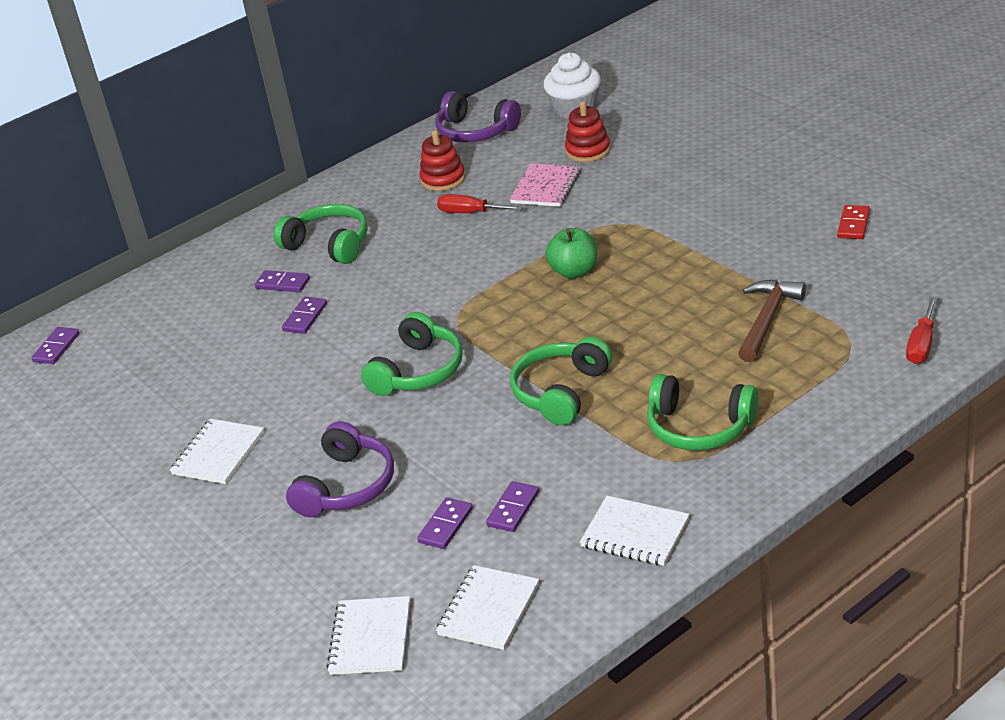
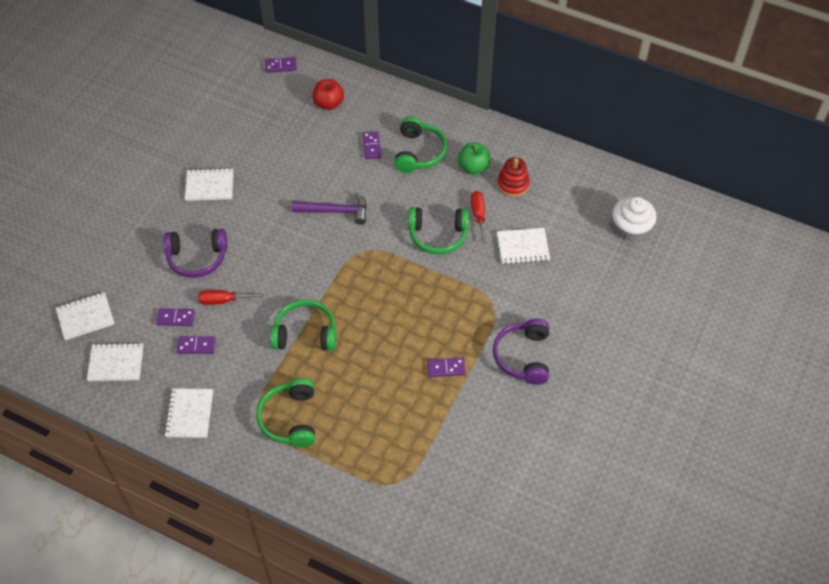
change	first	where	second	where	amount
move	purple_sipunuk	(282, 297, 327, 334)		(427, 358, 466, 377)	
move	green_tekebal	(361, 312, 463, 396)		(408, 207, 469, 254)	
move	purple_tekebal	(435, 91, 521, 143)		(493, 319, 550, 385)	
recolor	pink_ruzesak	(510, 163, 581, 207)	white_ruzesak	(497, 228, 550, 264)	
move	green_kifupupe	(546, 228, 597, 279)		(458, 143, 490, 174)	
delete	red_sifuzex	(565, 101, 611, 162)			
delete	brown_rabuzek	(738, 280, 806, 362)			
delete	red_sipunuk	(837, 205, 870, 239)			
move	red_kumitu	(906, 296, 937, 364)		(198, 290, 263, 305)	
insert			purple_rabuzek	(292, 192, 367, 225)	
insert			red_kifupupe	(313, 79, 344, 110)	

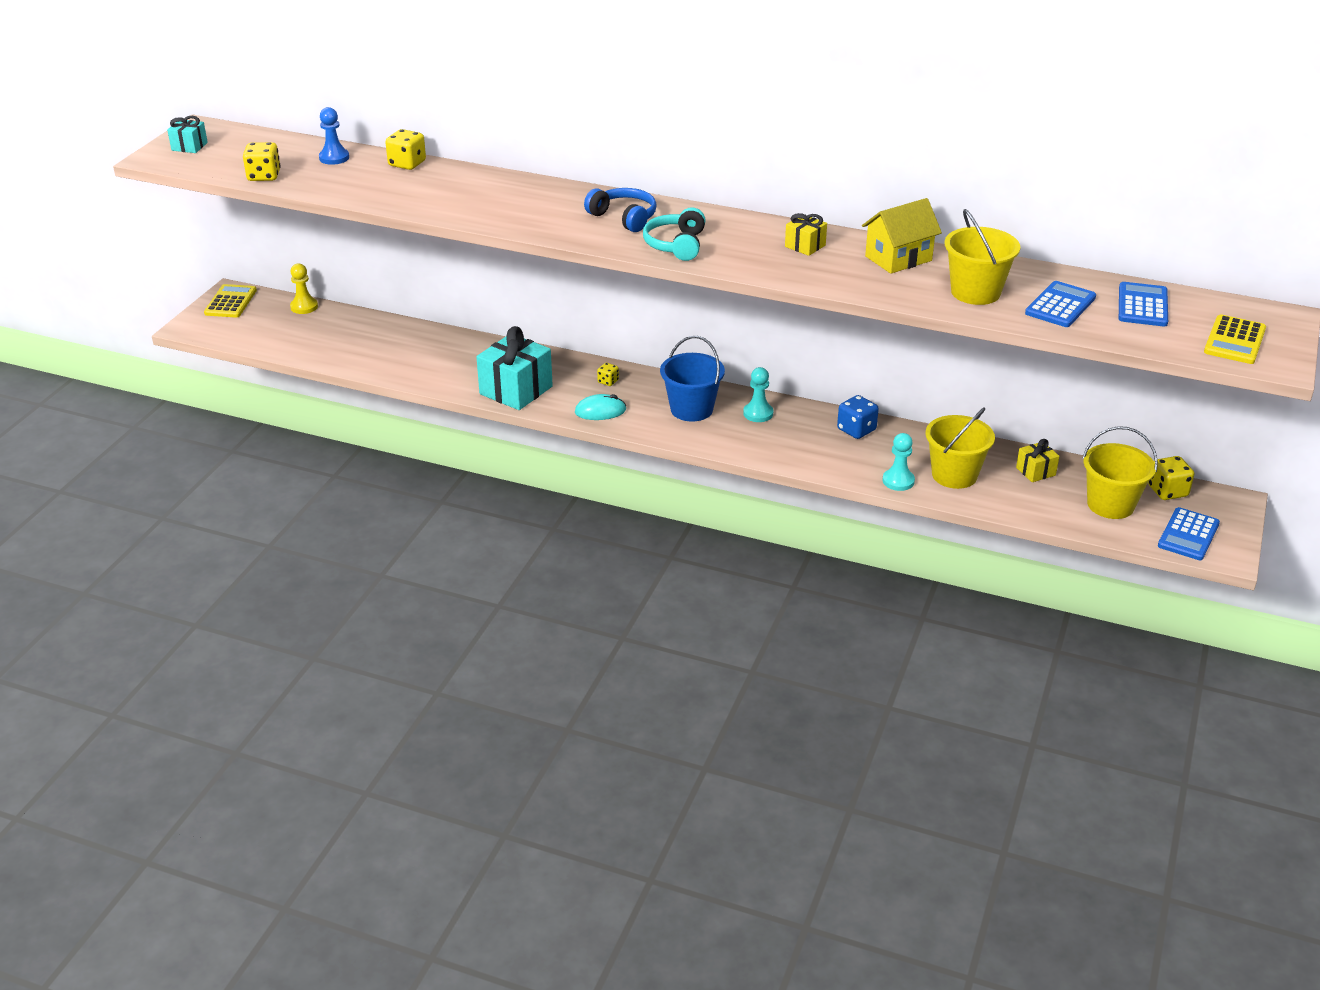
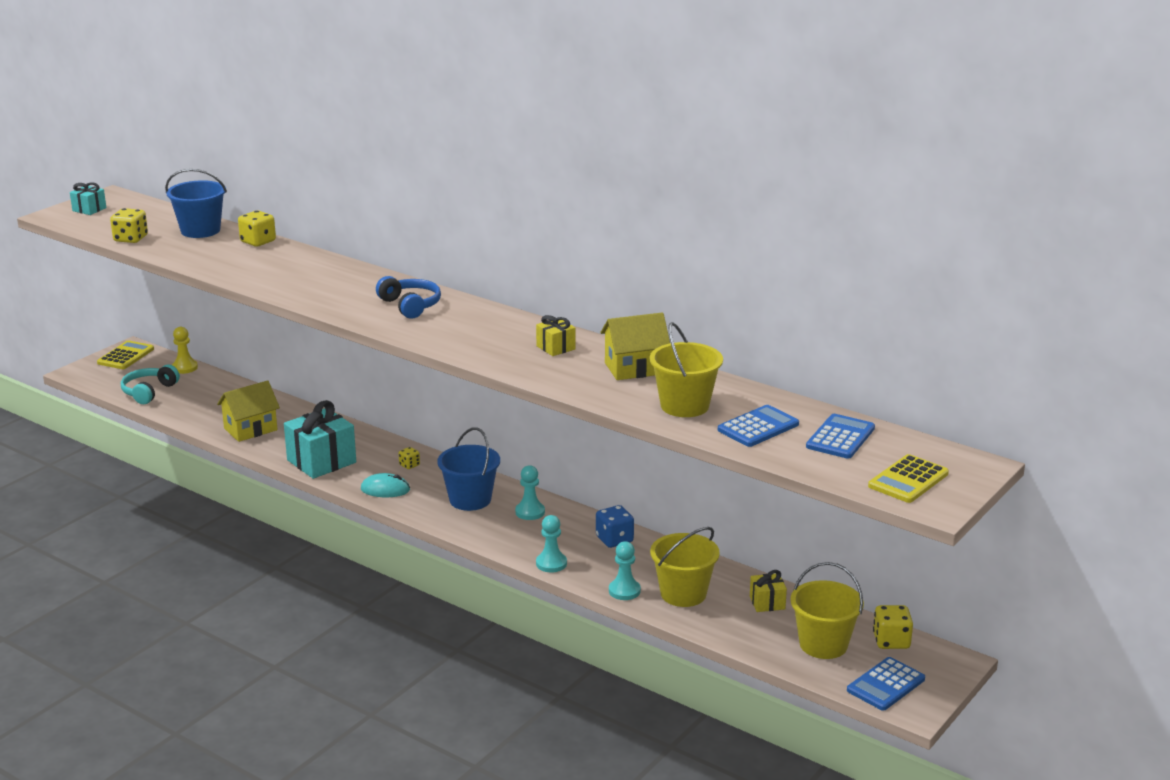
change	first	where	second	where	amount
replace	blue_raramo	(319, 107, 349, 165)	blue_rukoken	(165, 169, 227, 238)	
move	turquoise_tekebal	(643, 207, 706, 261)		(121, 365, 180, 404)	
insert			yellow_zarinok	(217, 380, 280, 442)	
insert			turquoise_raramo	(536, 515, 567, 572)	

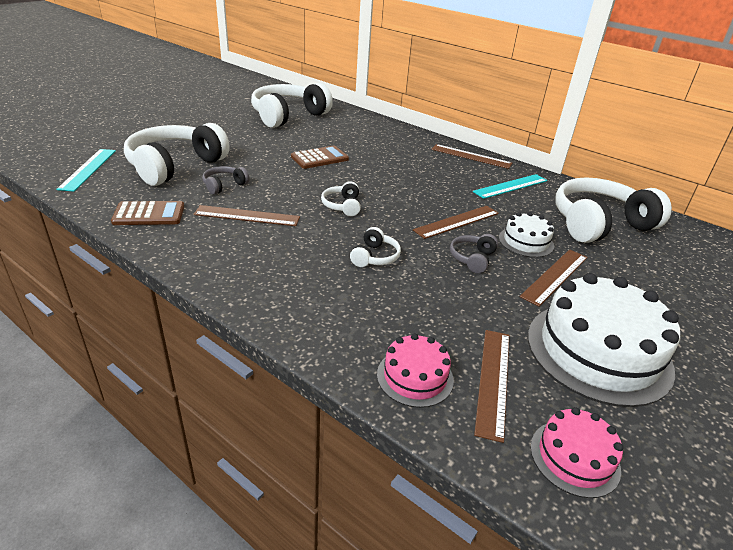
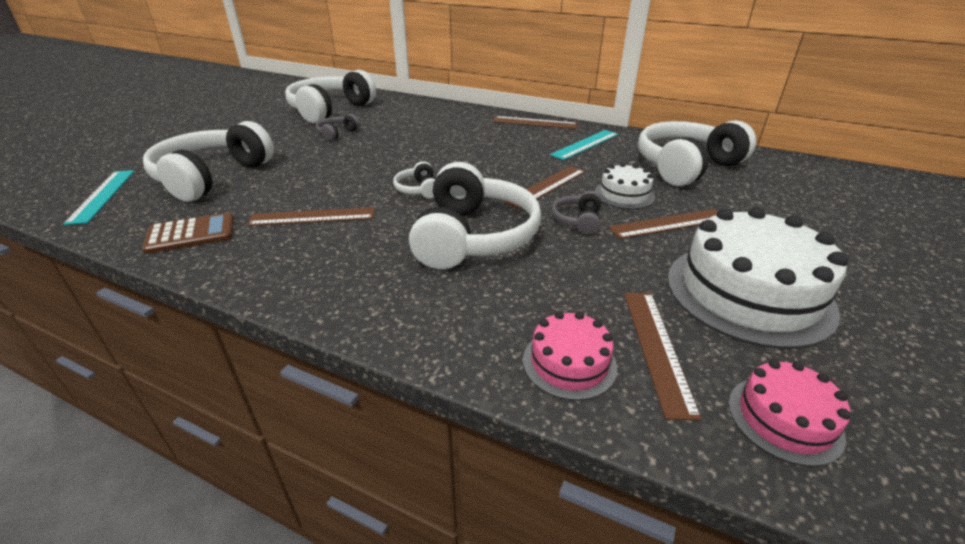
change	first	where	second	where	amount
move	grey_tekebal	(202, 166, 250, 195)		(316, 114, 360, 141)	
delete	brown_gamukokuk	(291, 146, 349, 169)			
resize	white_tekebal	(350, 227, 401, 267)		(409, 162, 541, 269)	x2.28
rotate	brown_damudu	(520, 249, 587, 307)		(608, 209, 718, 239)	45 degrees clockwise

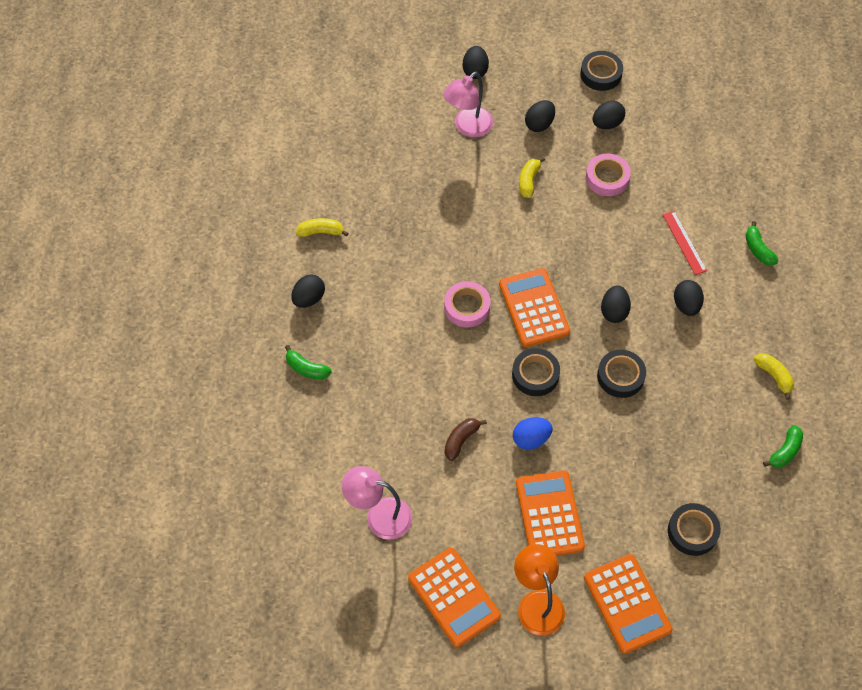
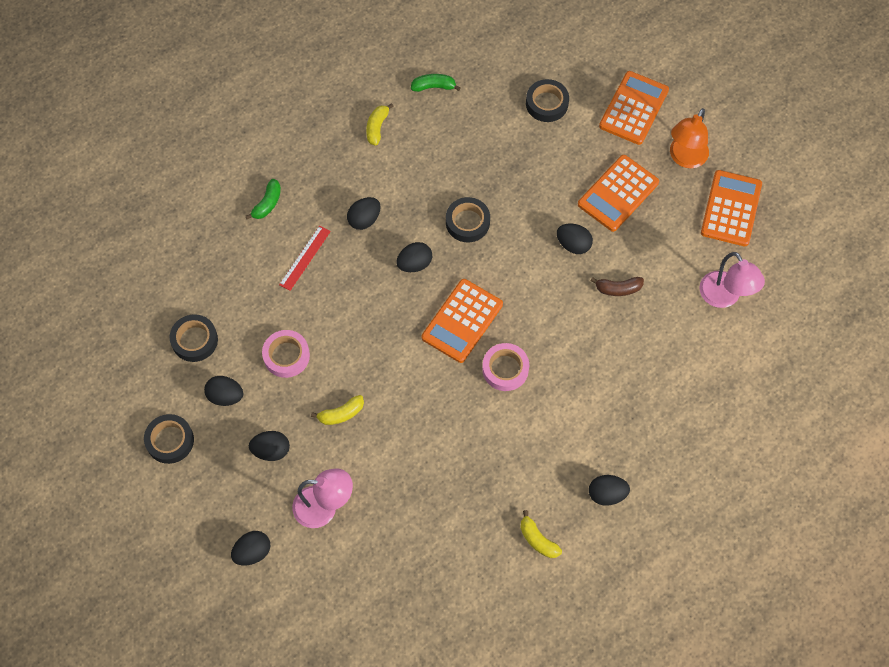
change	first	where	second	where	amount
delete	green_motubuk	(285, 345, 332, 380)			
move	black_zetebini	(512, 348, 560, 396)		(170, 314, 218, 362)	
recolor	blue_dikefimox	(513, 417, 553, 450)	black_dikefimox	(557, 223, 593, 254)	

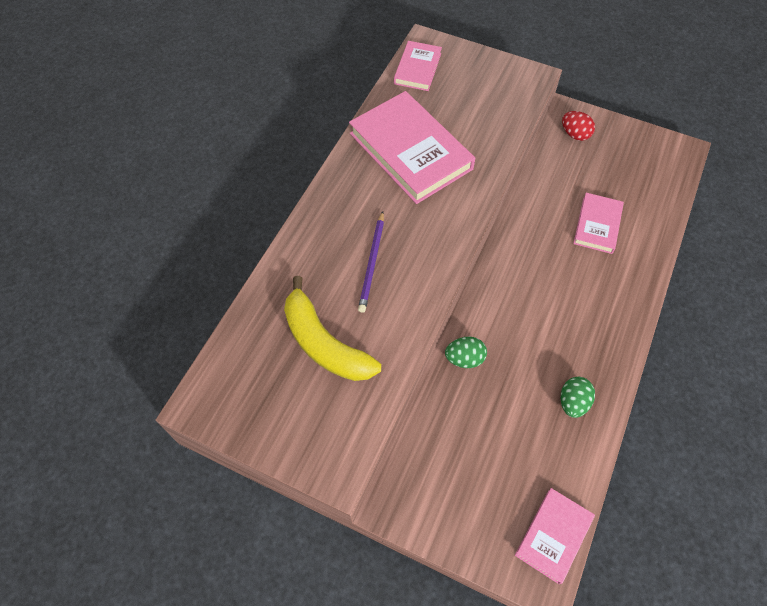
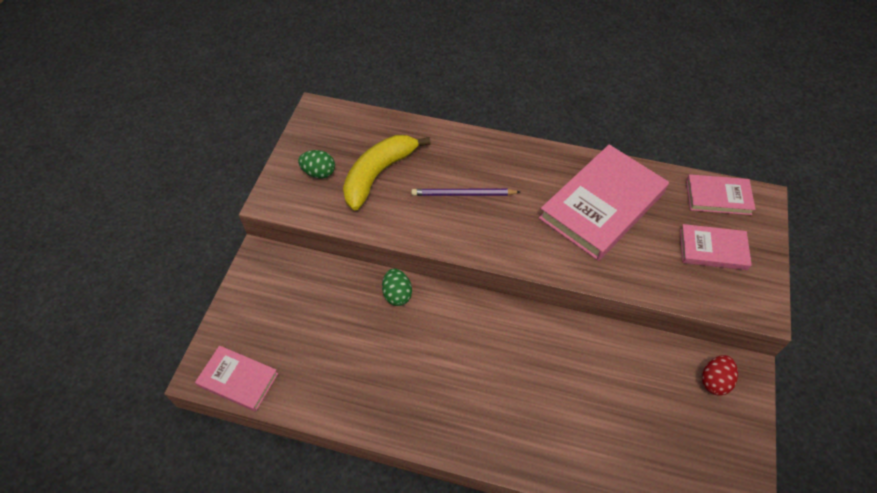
change	first	where	second	where	amount
move	green_dikefimox	(561, 377, 595, 418)		(298, 150, 335, 179)	
move	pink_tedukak	(573, 193, 624, 254)		(680, 224, 752, 270)	

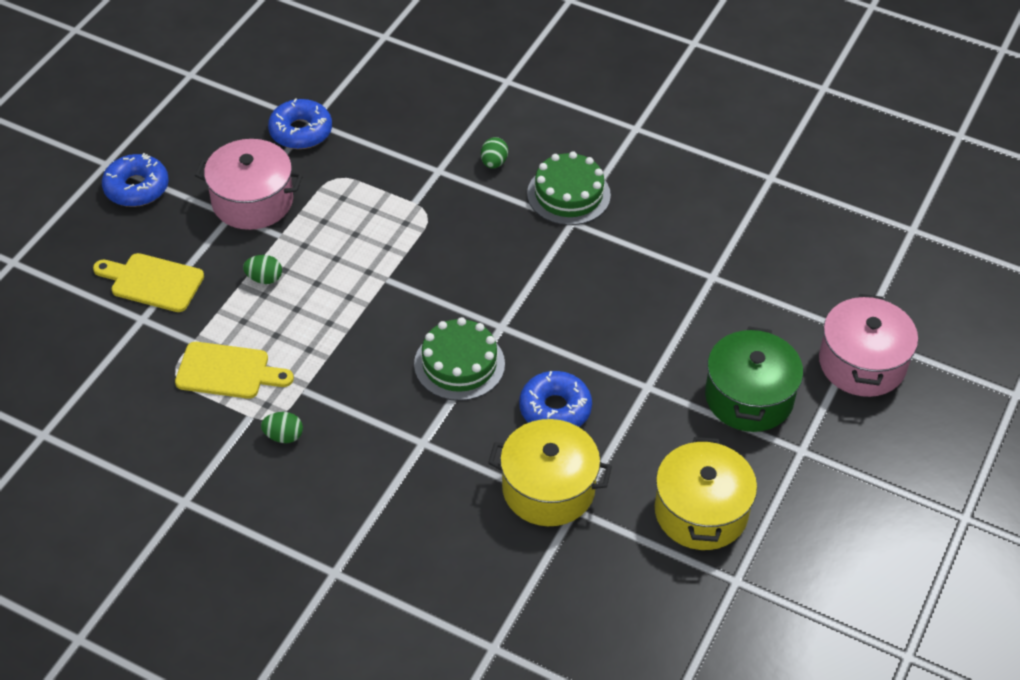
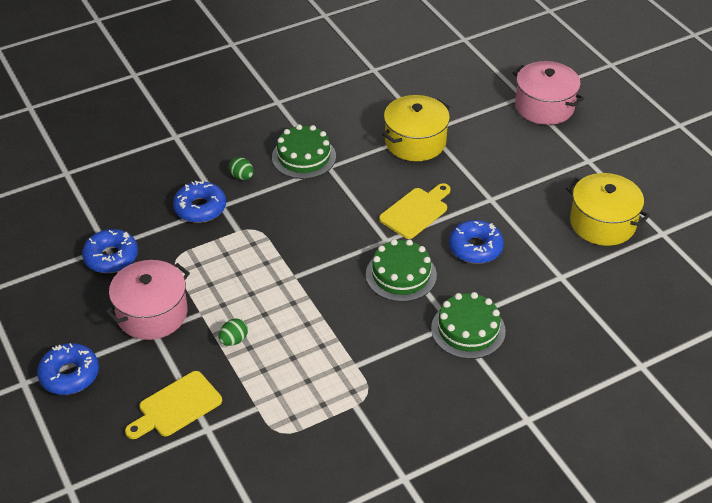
change	first	where	second	where	amount
move	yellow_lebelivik	(175, 342, 294, 399)		(379, 183, 451, 239)	
delete	green_dikefimox	(261, 412, 303, 443)			
move	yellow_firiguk	(488, 419, 612, 526)		(382, 95, 450, 161)	
delete	green_firiguk	(705, 327, 803, 432)			
insert			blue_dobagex	(173, 181, 226, 223)	
insert			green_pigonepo	(431, 292, 506, 359)	

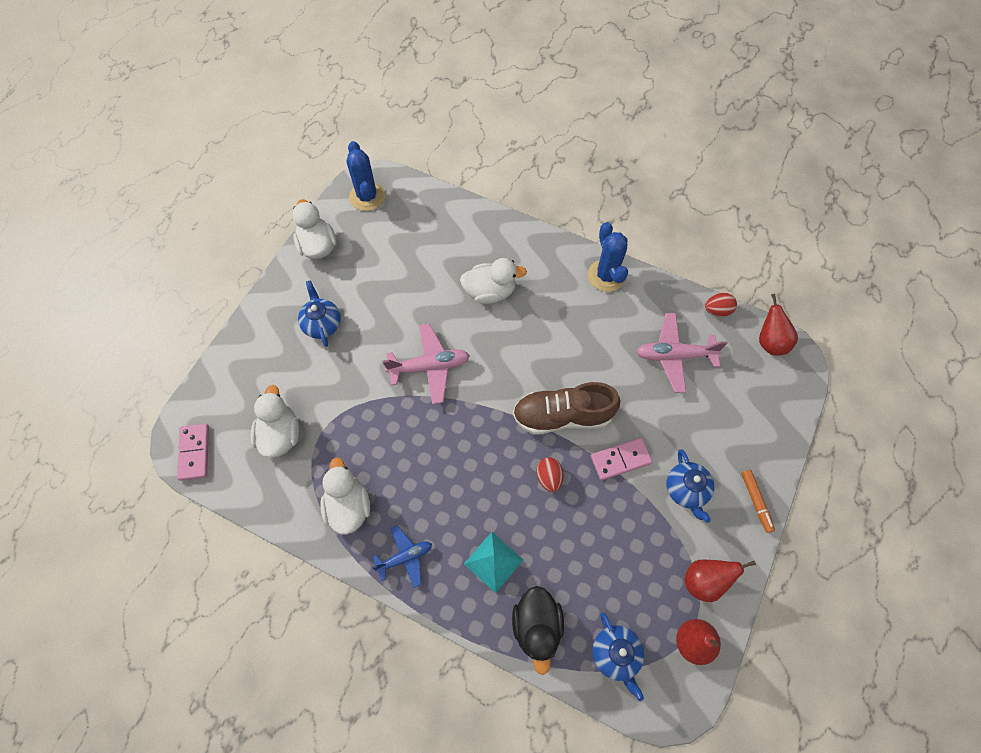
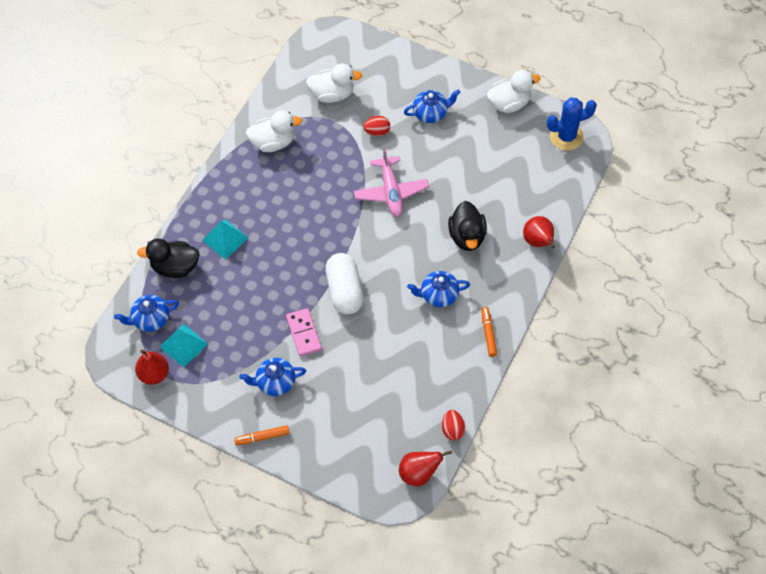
change	first	where	second	where	amount
delete	pink_sipunuk	(177, 424, 209, 481)			
delete	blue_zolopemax	(372, 525, 432, 588)			
recolor	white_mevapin	(460, 258, 527, 304)	black_mevapin	(448, 201, 487, 251)	
replace	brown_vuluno	(513, 382, 620, 434)	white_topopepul	(325, 253, 364, 315)	
move	red_dikefimox	(536, 457, 563, 492)		(363, 116, 390, 136)	
replace	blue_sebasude	(588, 222, 628, 292)	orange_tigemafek	(481, 307, 497, 357)	
delete	pink_zolopemax	(636, 313, 727, 393)			
move	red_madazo	(684, 560, 756, 602)		(523, 216, 555, 248)	
insert			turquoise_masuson	(160, 324, 208, 368)	
insert			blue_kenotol	(407, 271, 470, 307)	

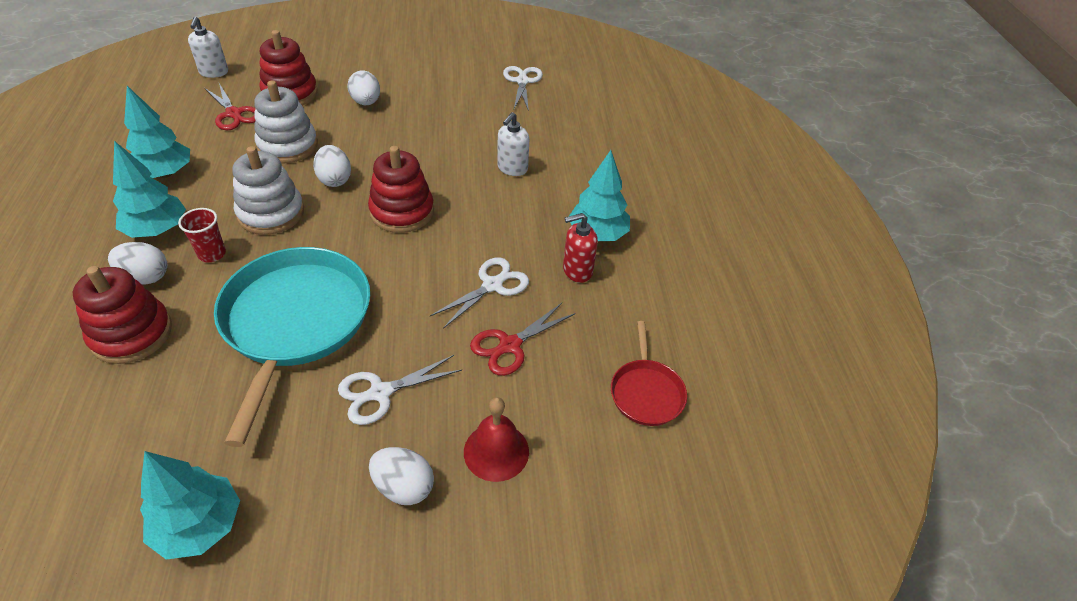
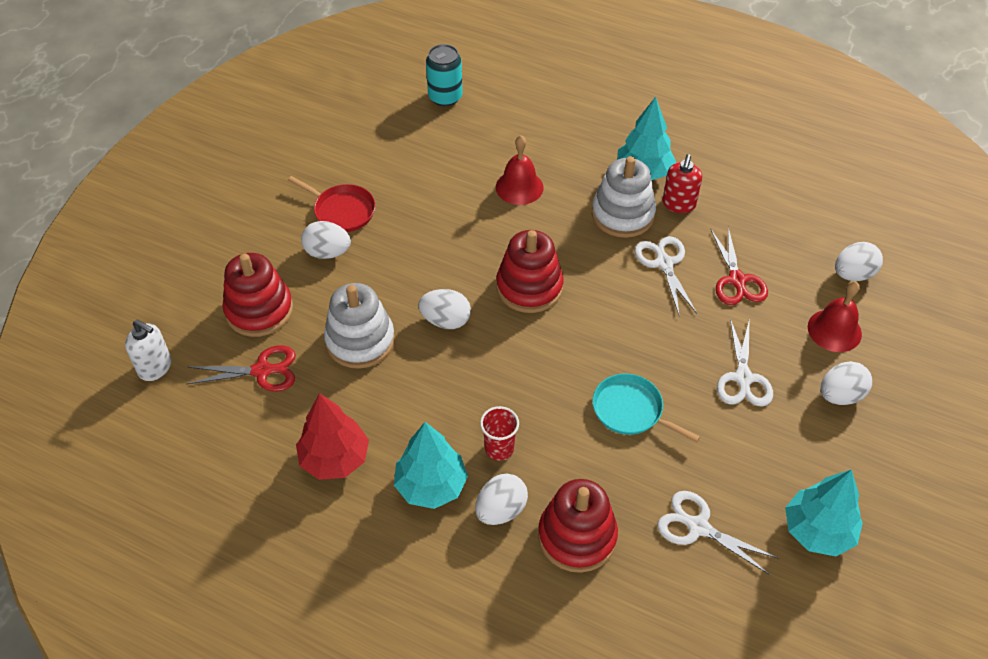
change	first	where	second	where	amount
recolor	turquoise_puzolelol	(124, 86, 190, 178)	red_puzolelol	(296, 393, 369, 480)	
resize	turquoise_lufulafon	(214, 247, 370, 447)		(592, 374, 700, 443)	x0.48
move	white_sifuzex	(232, 146, 304, 235)		(592, 156, 656, 238)	
replace	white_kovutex	(497, 112, 529, 176)	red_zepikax	(496, 135, 544, 205)	
move	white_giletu	(503, 66, 543, 111)		(657, 491, 779, 576)	
move	red_lufulafon	(611, 321, 687, 426)		(288, 176, 375, 232)	
insert			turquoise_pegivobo	(426, 44, 463, 106)	
insert			white_dikefimox	(835, 242, 883, 281)	

